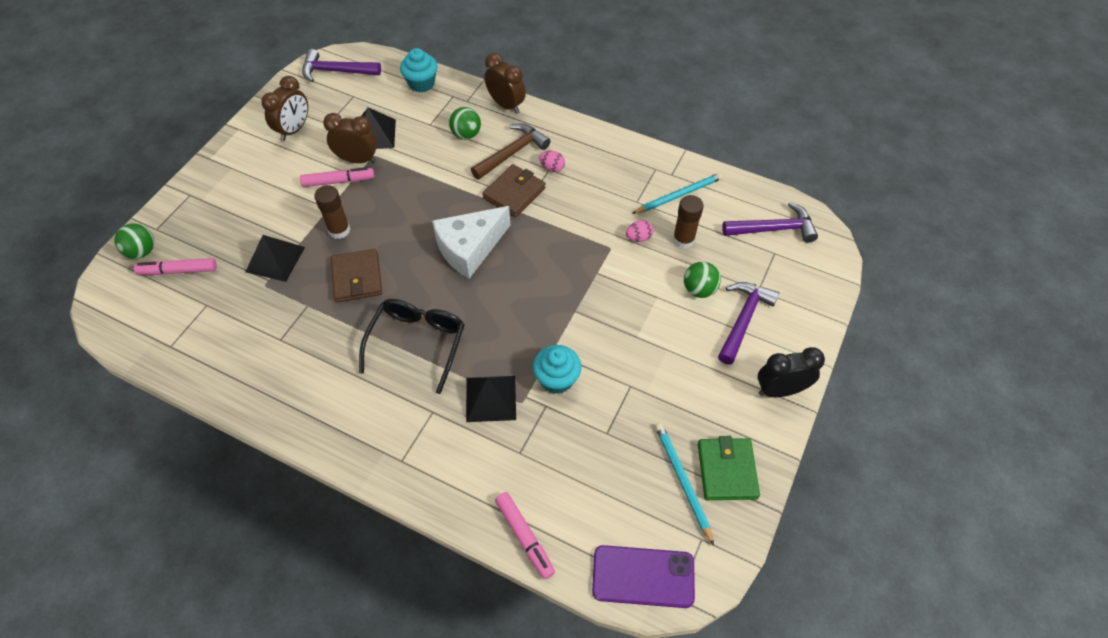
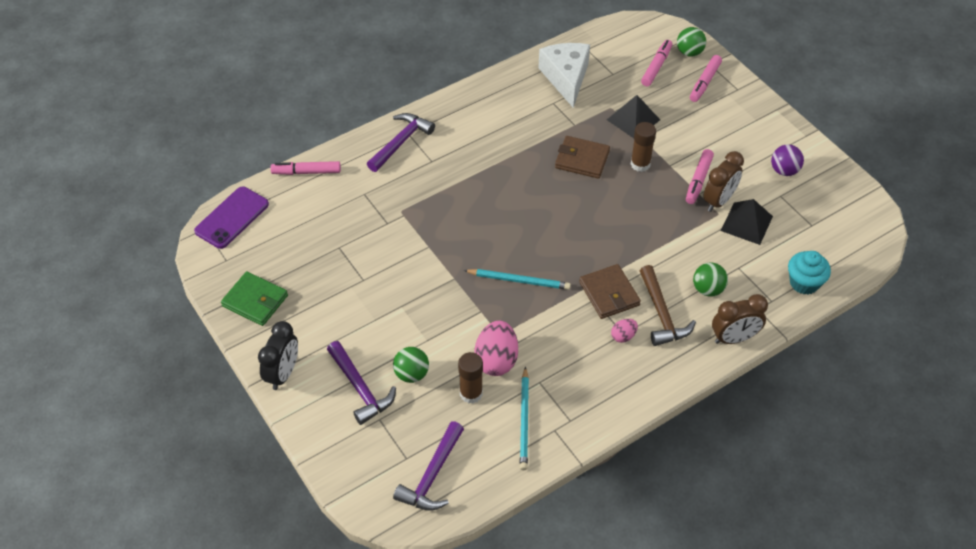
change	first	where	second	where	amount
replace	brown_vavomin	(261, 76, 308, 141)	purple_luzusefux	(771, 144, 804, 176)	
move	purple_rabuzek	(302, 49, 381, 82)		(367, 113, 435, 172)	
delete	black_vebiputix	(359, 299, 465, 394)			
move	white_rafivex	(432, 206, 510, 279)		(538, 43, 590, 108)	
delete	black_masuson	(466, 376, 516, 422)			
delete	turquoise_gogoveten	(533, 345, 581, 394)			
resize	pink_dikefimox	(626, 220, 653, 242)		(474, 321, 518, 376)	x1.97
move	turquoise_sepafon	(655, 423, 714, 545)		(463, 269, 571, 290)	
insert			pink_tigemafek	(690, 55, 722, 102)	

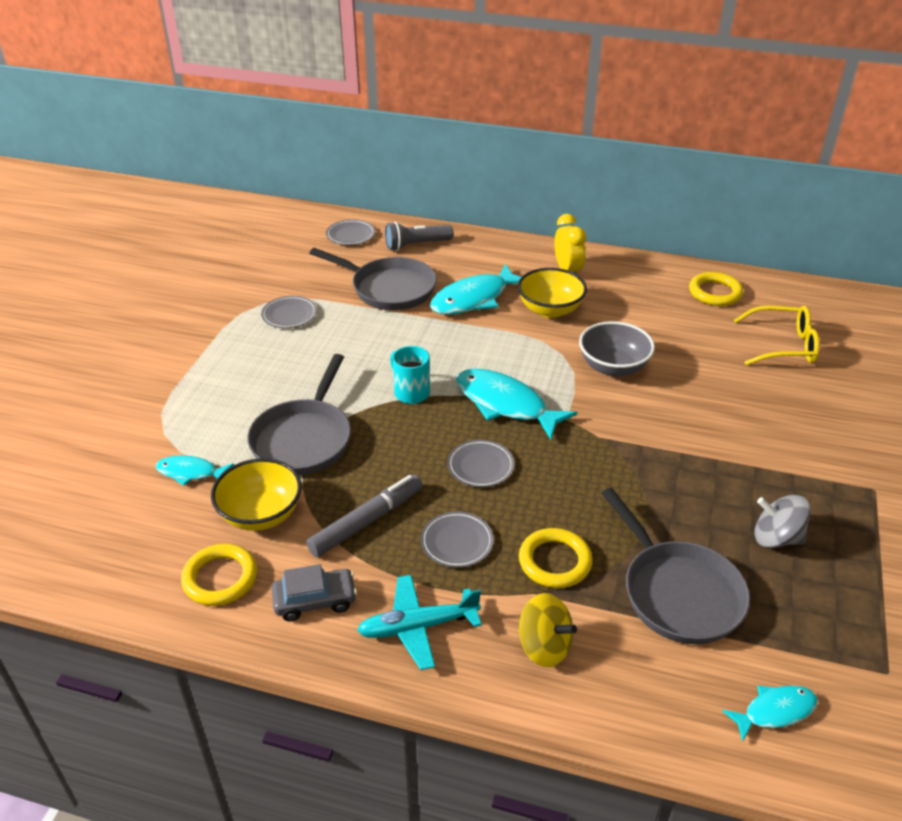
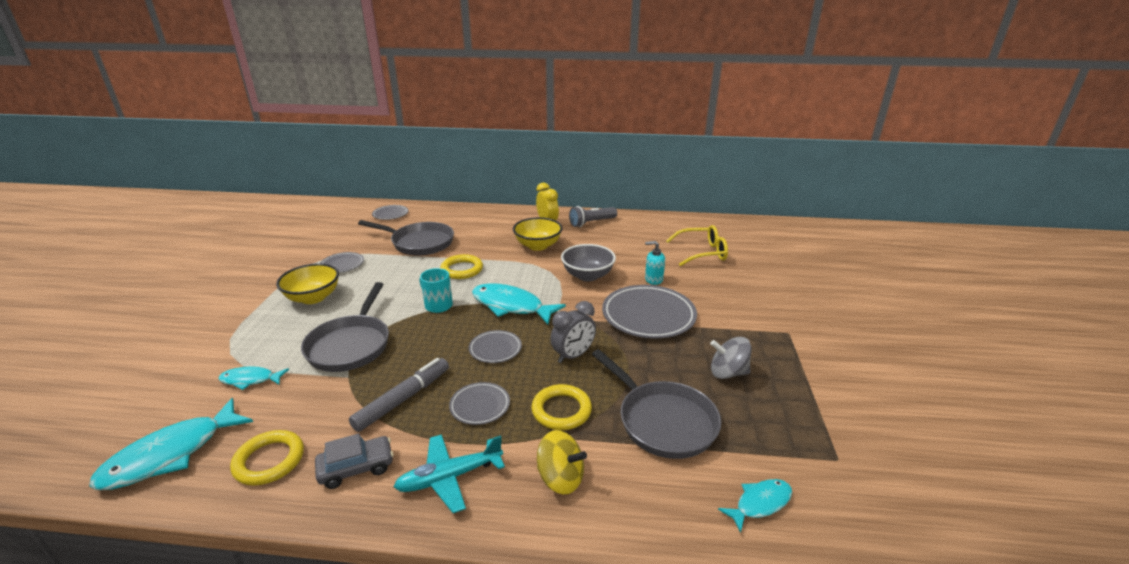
change	first	where	second	where	amount
move	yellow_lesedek	(211, 458, 302, 531)		(276, 263, 339, 304)	
move	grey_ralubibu	(385, 222, 453, 251)		(569, 206, 617, 227)	
move	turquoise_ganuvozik	(430, 264, 521, 315)		(89, 398, 253, 490)	
move	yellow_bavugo	(689, 272, 743, 306)		(440, 254, 483, 279)	
insert			grey_vavomin	(550, 301, 596, 363)	
insert			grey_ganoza	(602, 285, 697, 339)	
insert			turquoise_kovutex	(645, 241, 665, 285)	

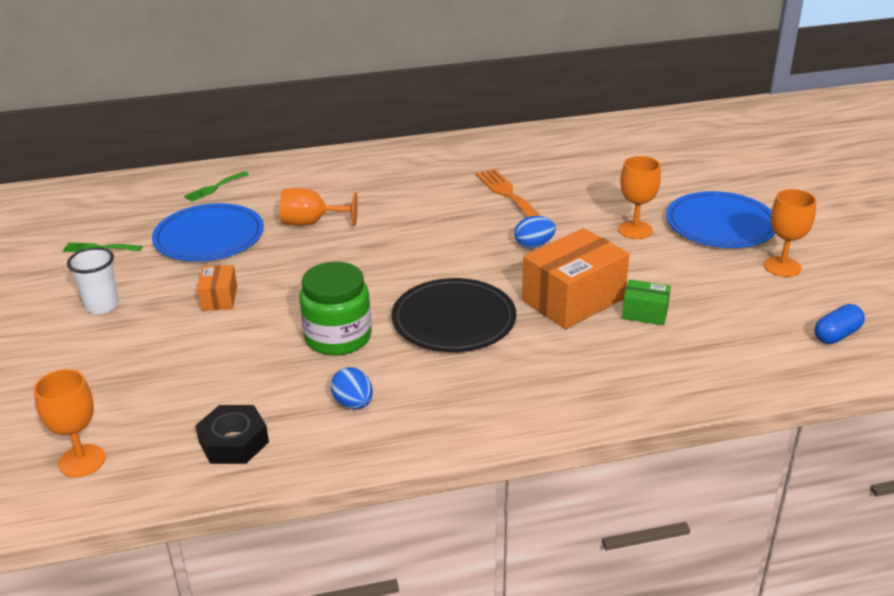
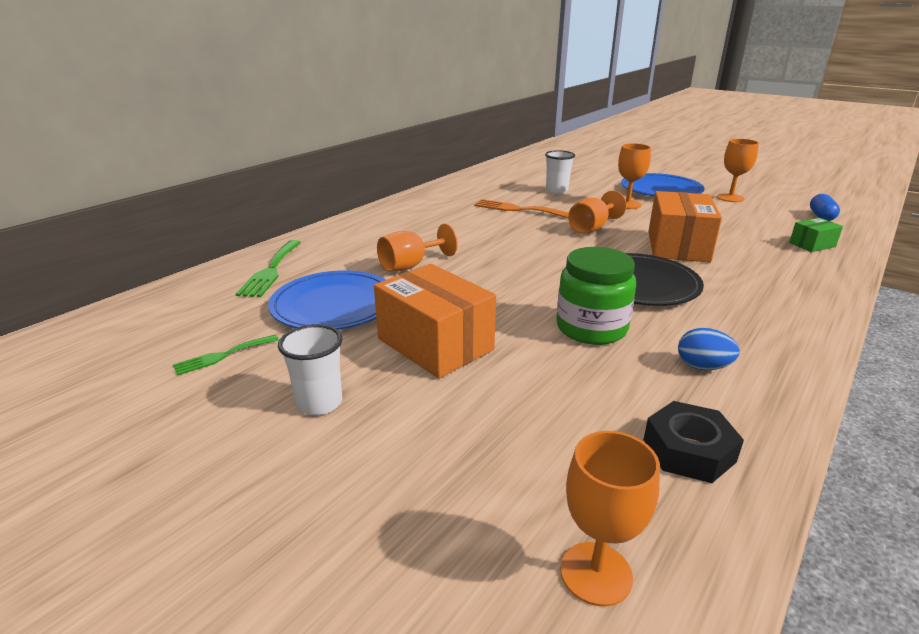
change	first	where	second	where	amount
resize	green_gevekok	(184, 171, 249, 201)		(236, 240, 301, 297)	x1.61
resize	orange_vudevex	(197, 265, 237, 311)		(374, 264, 496, 378)	x2.02
replace	blue_dikefimox	(514, 216, 556, 248)	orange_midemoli	(568, 191, 627, 234)	
move	green_vudevex	(622, 279, 671, 325)		(789, 218, 843, 252)	
insert			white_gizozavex	(545, 150, 575, 194)	

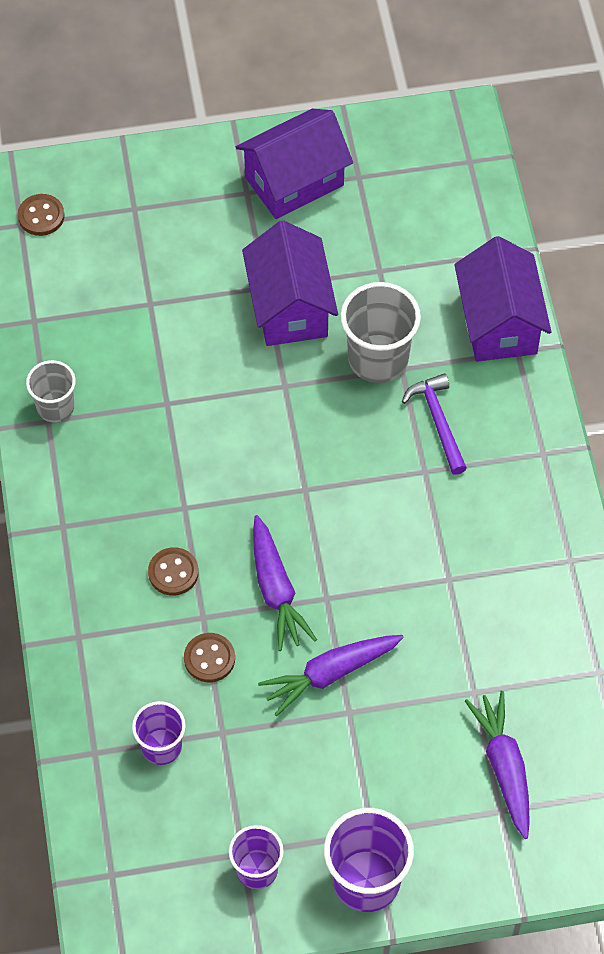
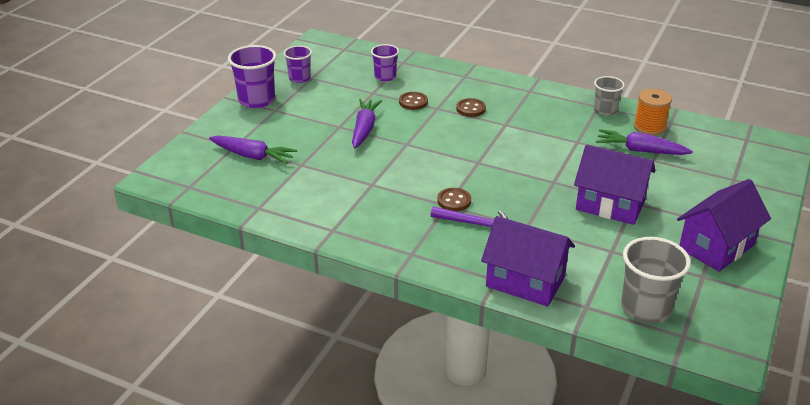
change	first	where	second	where	amount
move	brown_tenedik	(18, 194, 65, 236)		(437, 188, 471, 211)	
rotate	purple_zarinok	(236, 109, 353, 219)		(677, 179, 771, 272)	45 degrees clockwise
move	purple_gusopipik	(253, 515, 317, 651)		(596, 129, 693, 155)	
move	grey_gizozavex	(341, 282, 421, 383)		(621, 237, 691, 323)	
insert			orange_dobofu	(634, 89, 672, 135)	

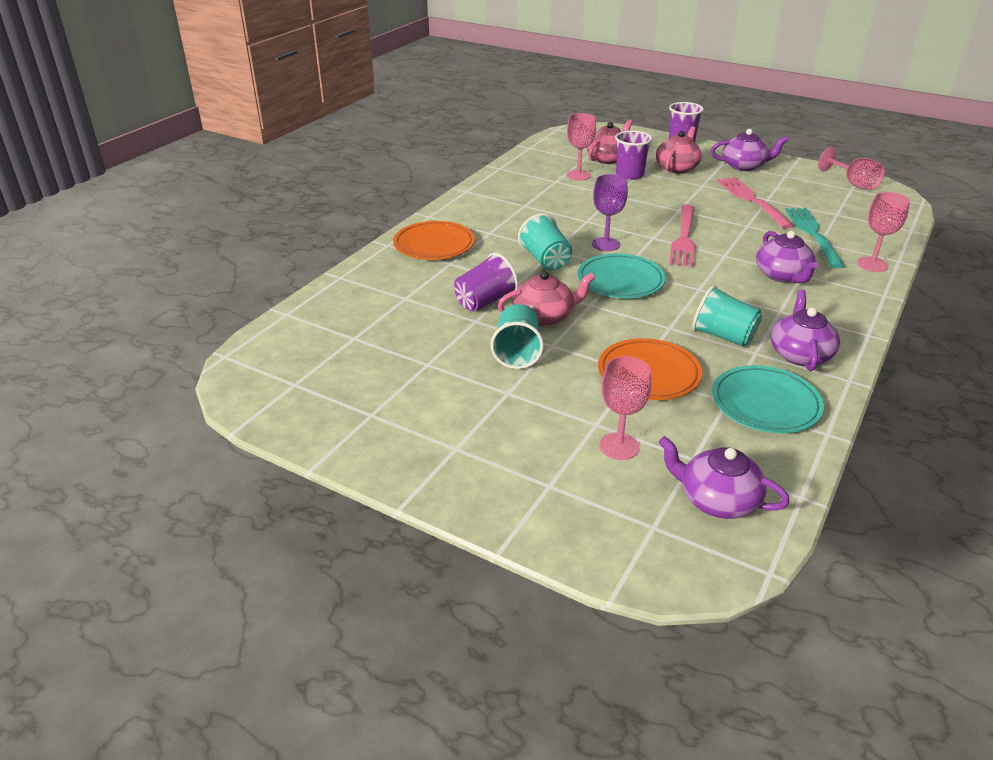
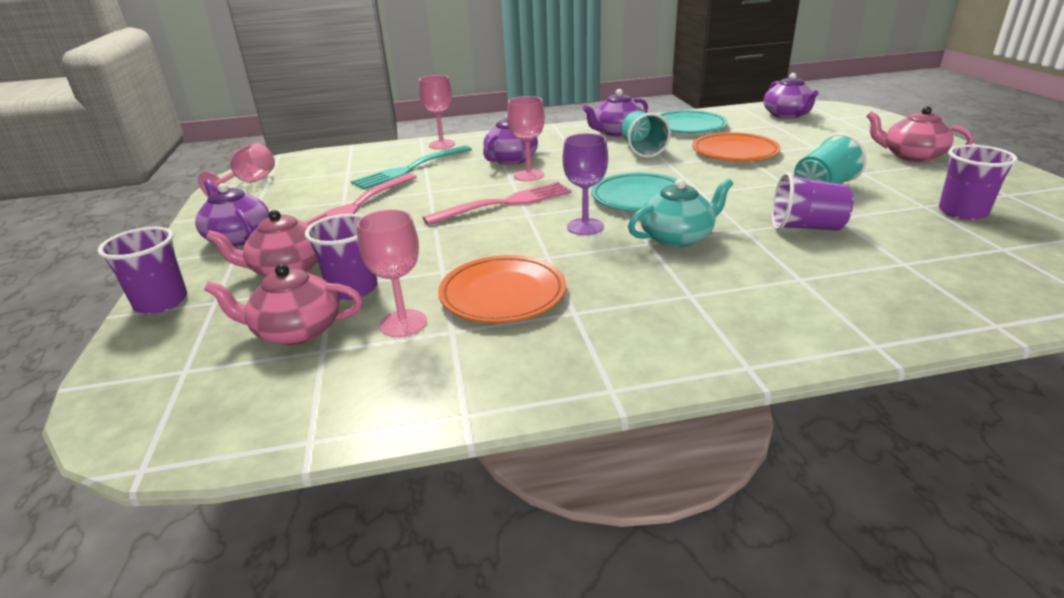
change	first	where	second	where	amount
move	orange_ganoza	(393, 221, 475, 260)		(438, 255, 566, 323)	
move	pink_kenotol	(498, 271, 595, 326)		(866, 106, 974, 162)	
replace	turquoise_gizozavex	(518, 213, 572, 270)	turquoise_kenotol	(628, 178, 733, 247)	
move	pink_midemoli	(599, 356, 651, 460)		(507, 96, 545, 181)	
insert			purple_gizozavex	(939, 145, 1018, 220)	

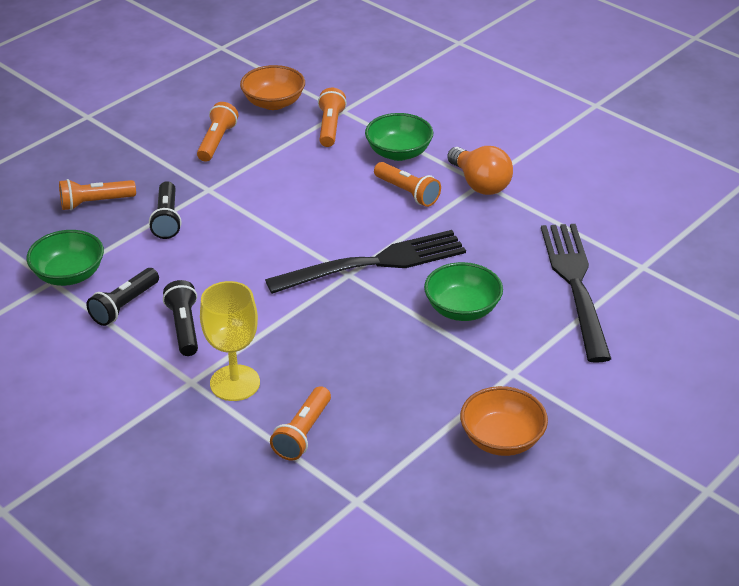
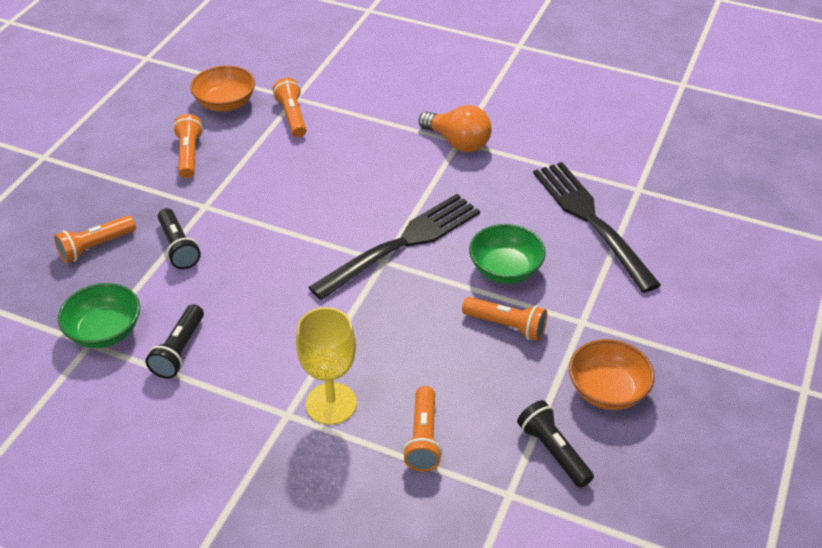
change	first	where	second	where	amount
move	black_ralubibu	(163, 280, 198, 356)		(517, 400, 594, 488)	
delete	green_lesedek	(365, 113, 433, 161)			
move	orange_ralubibu	(374, 162, 441, 207)		(462, 297, 547, 341)	

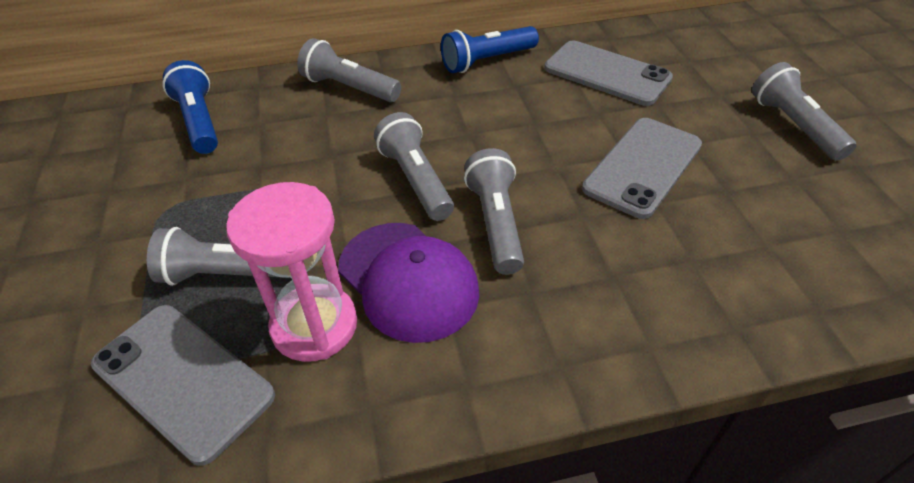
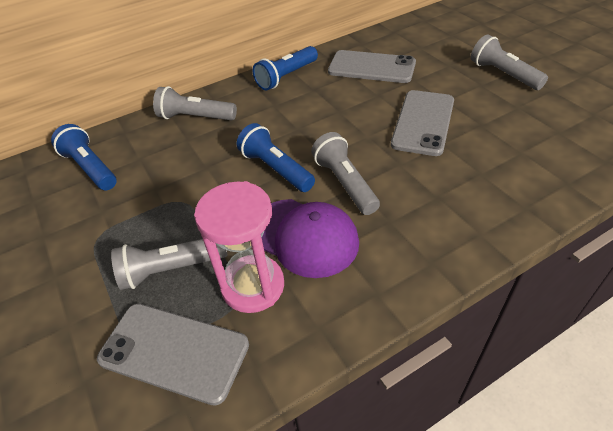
change	first	where	second	where	amount
recolor	grey_ralubibu	(374, 112, 454, 221)	blue_ralubibu	(237, 123, 315, 192)	

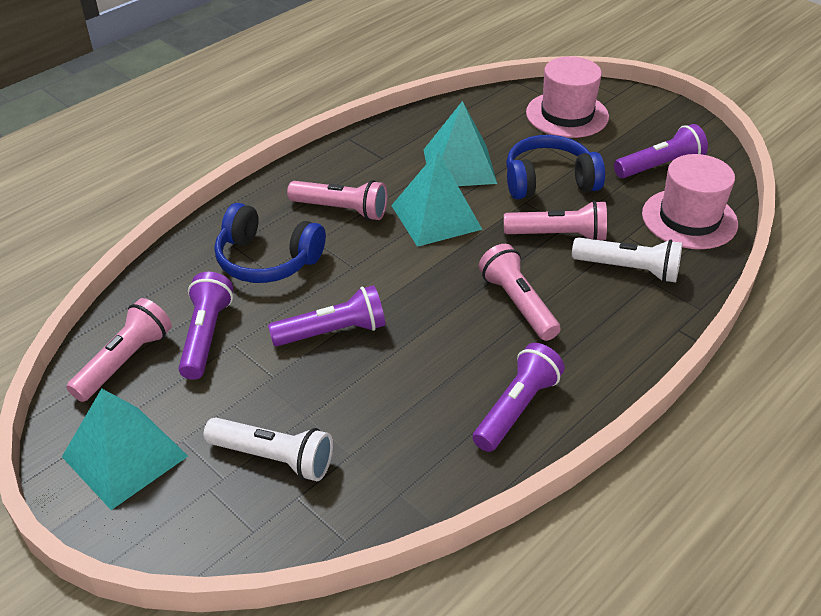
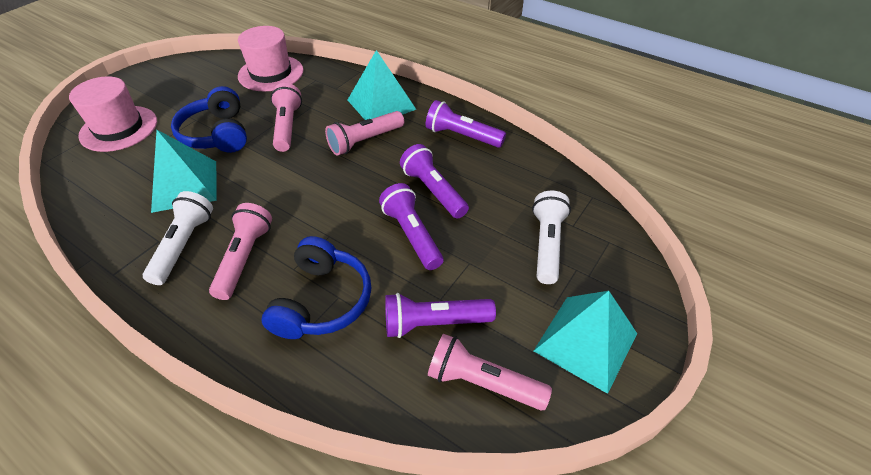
change	first	where	second	where	amount
move	turquoise_masuson	(391, 151, 483, 247)		(348, 50, 416, 120)	
move	white_ralubibu	(572, 237, 682, 283)		(143, 191, 213, 285)	
move	purple_ralubibu	(614, 124, 708, 178)		(400, 144, 469, 219)	

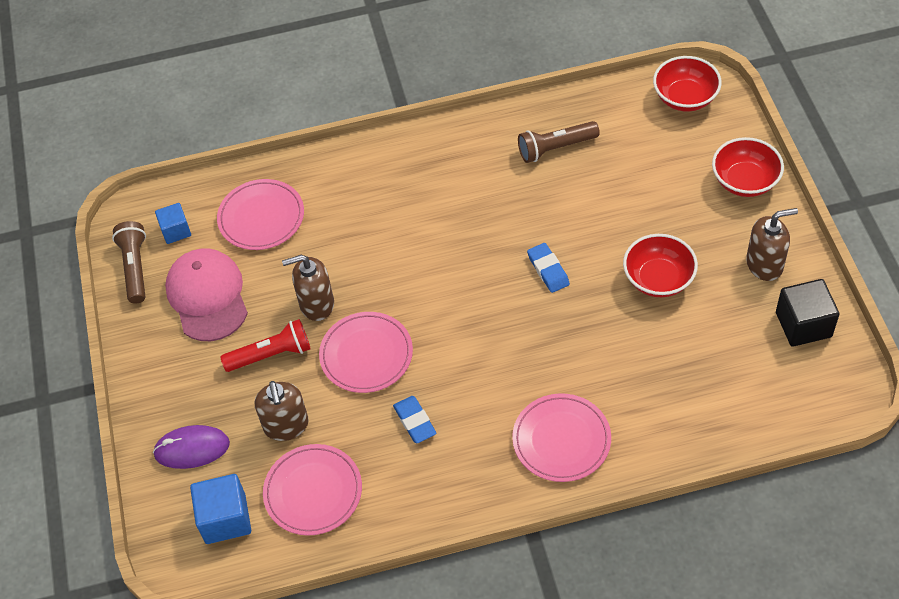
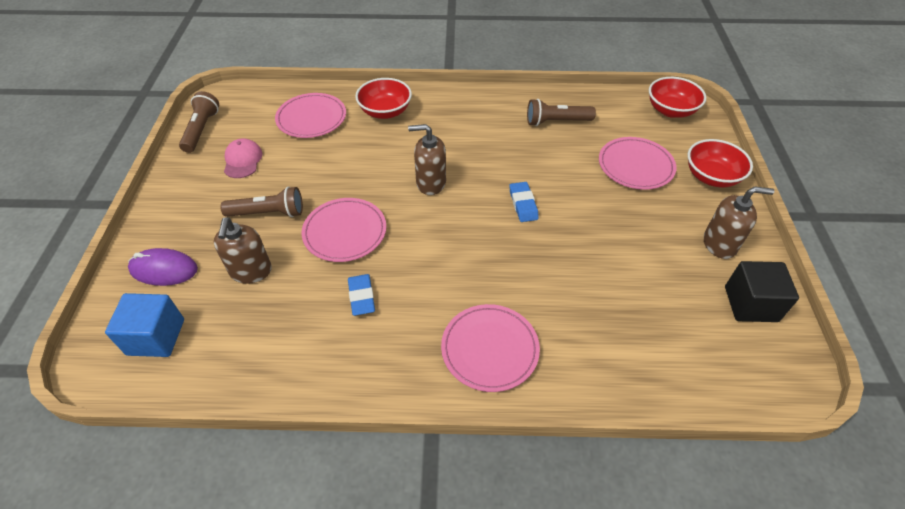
change	first	where	second	where	amount
delete	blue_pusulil	(155, 203, 191, 244)			
resize	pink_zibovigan	(165, 249, 248, 341)		(224, 138, 262, 178)	x0.57
recolor	red_ralubibu	(220, 319, 311, 372)	brown_ralubibu	(220, 187, 303, 217)	
move	pink_ganoza	(263, 444, 362, 536)		(599, 137, 676, 190)	
move	brown_kovutex	(282, 255, 334, 321)		(408, 124, 446, 195)	
move	red_lesedek	(623, 234, 698, 297)		(355, 78, 412, 119)	

